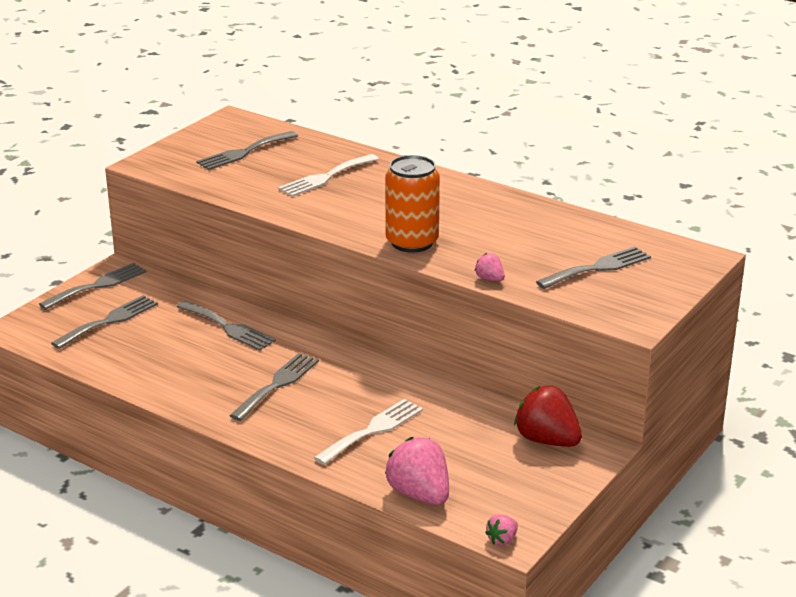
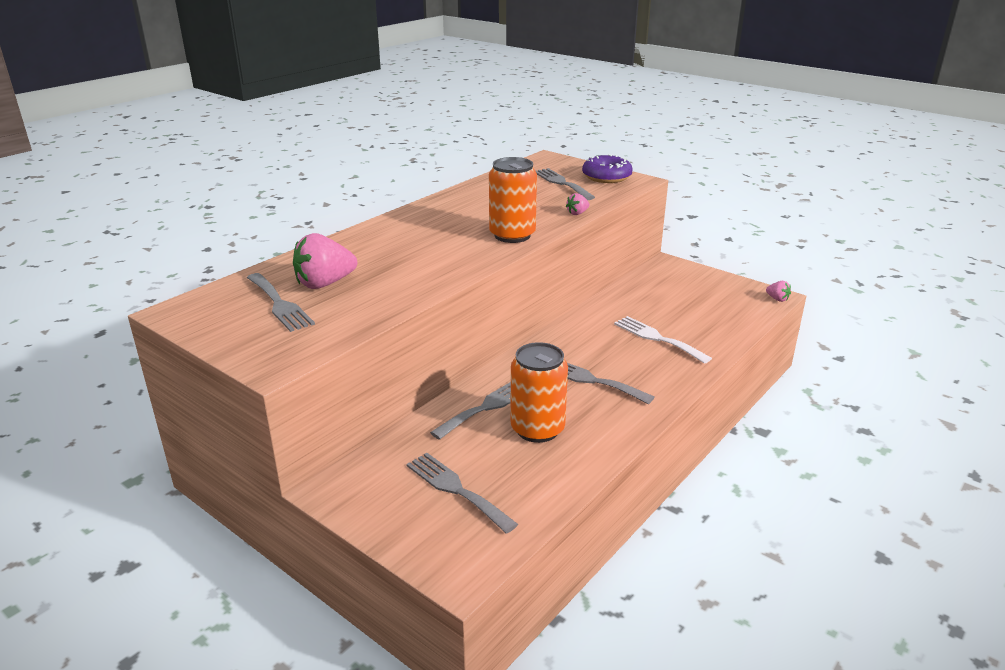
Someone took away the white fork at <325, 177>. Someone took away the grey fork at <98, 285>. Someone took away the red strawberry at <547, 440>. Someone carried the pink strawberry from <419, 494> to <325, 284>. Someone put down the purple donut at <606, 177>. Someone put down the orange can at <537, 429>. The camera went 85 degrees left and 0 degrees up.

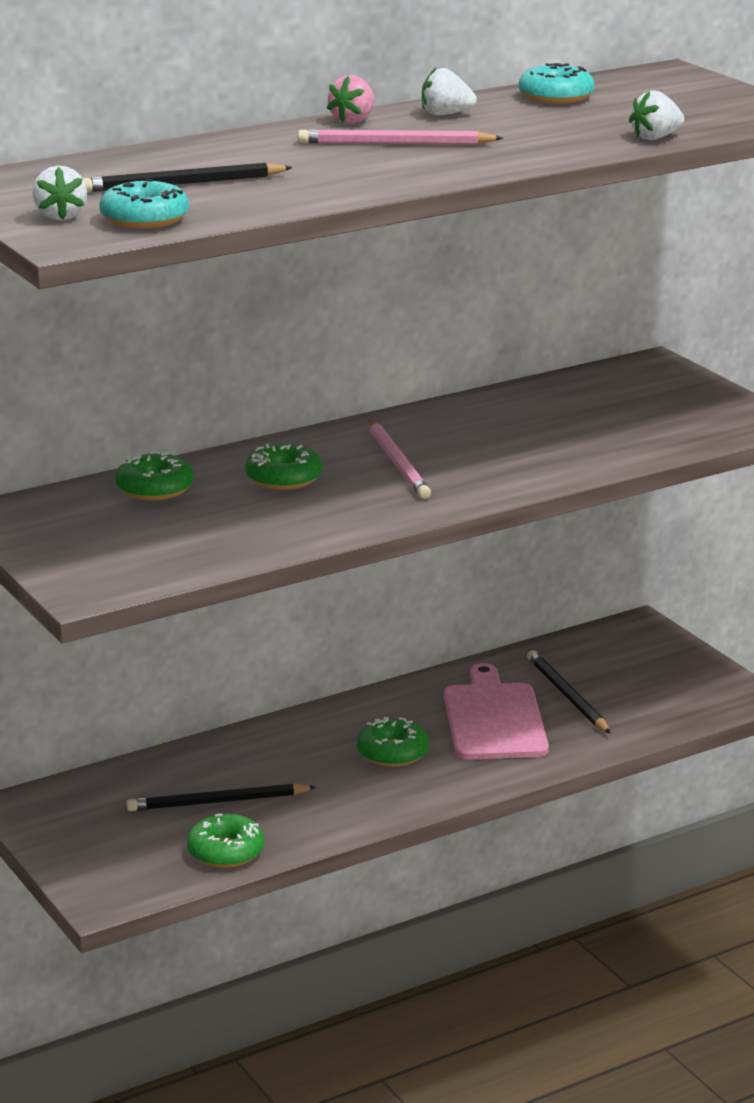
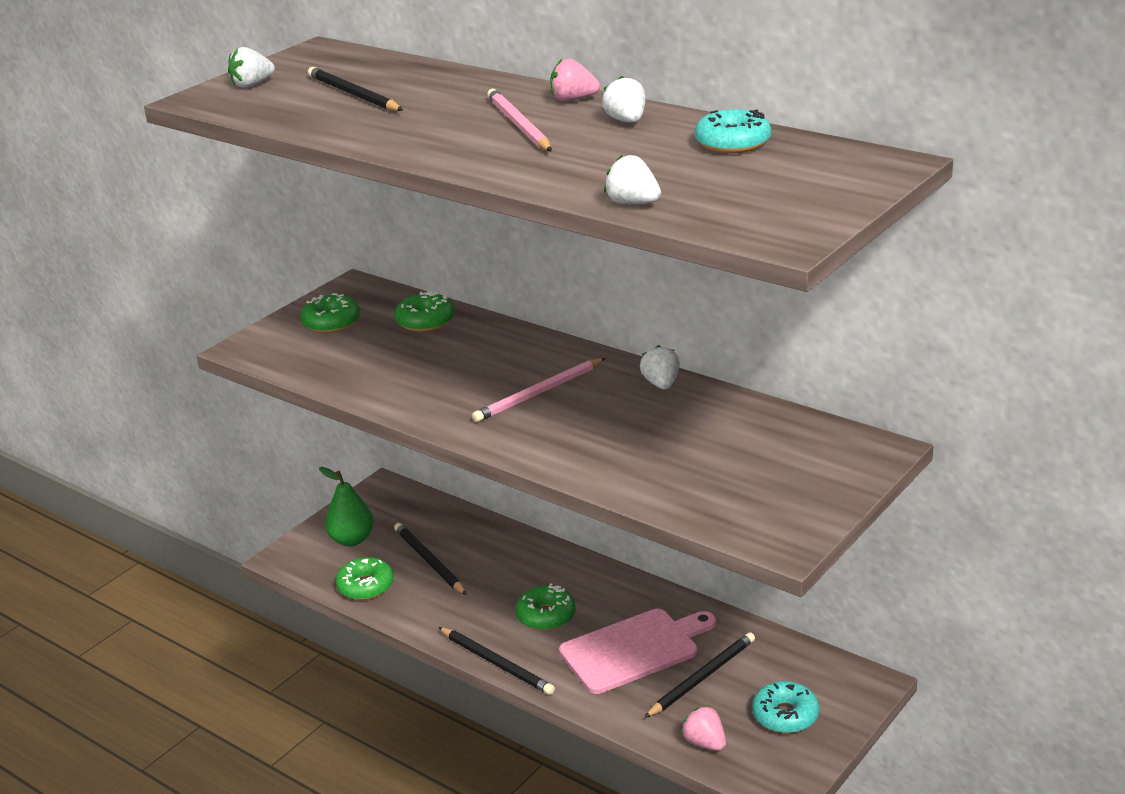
Someone carried the turquoise donut from <144, 219> to <785, 715>. Someone carried the green donut from <284, 478> to <331, 322>. Someone put down the white strawberry at <661, 384>. Someone put down the green pear at <352, 539>. Someone put down the black pencil at <497, 663>. Someone put down the pink strawberry at <705, 743>. The camera went 70 degrees right and 5 degrees up.

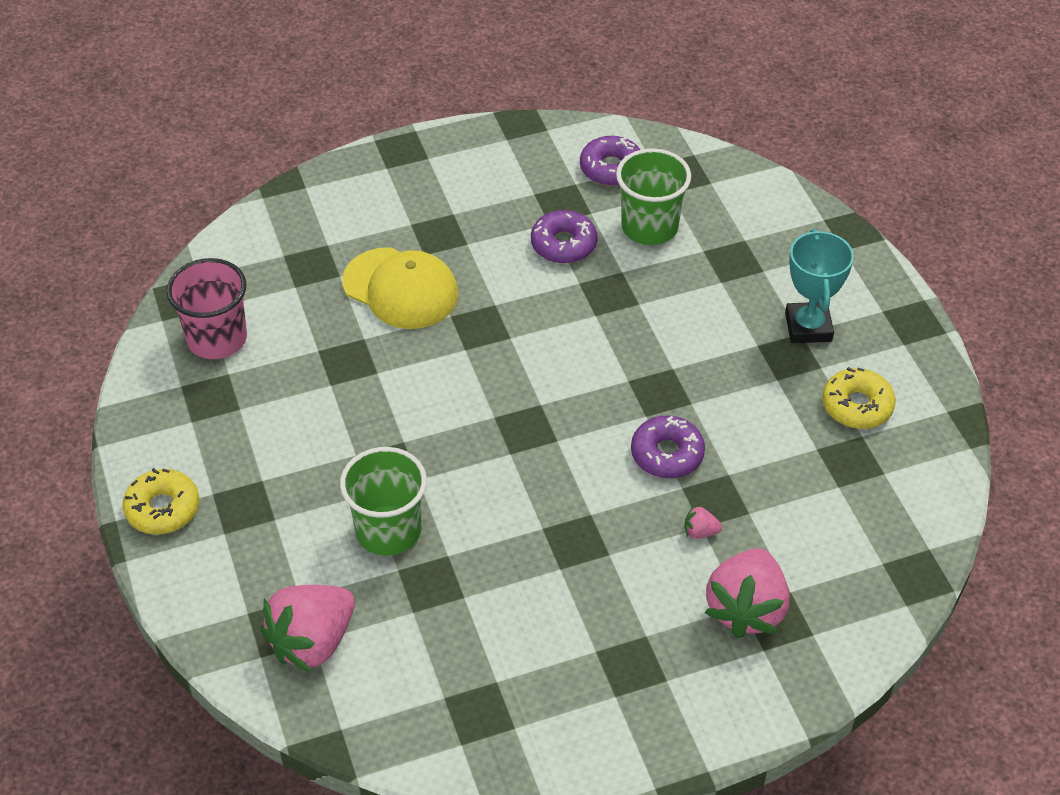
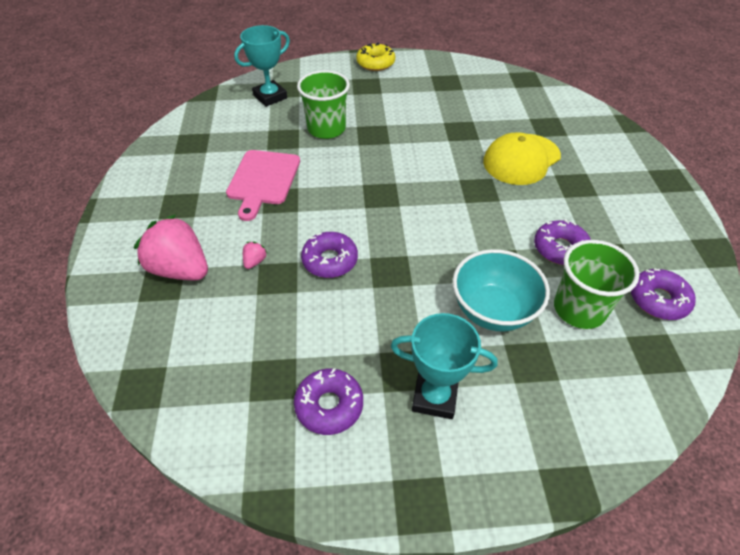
Someone took away the pink cup at <217, 339>. Someone repainted the yellow donut at <857, 406>, which became the purple donut at <329, 405>. Someone swapped the pink strawberry at <312, 642> for the turquoise trophy at <270, 97>. Someone put down the pink cutting board at <263, 180>. Someone put down the turquoise bowl at <493, 311>. The camera went 105 degrees right and 0 degrees up.

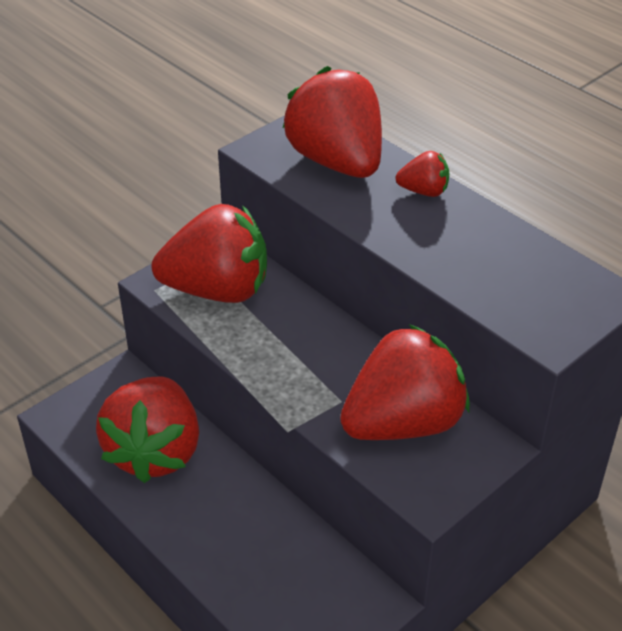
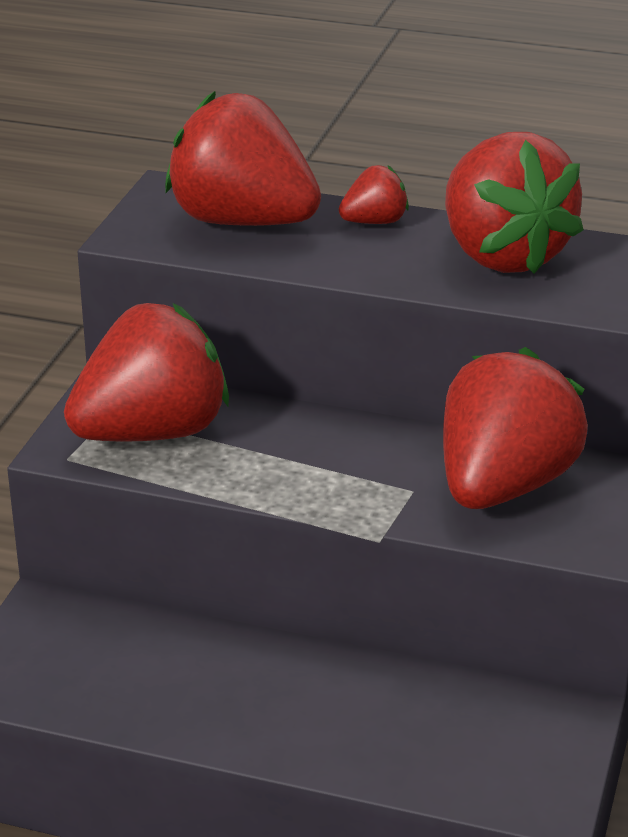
Someone carried the red strawberry from <155, 452> to <502, 255>. The camera went 30 degrees left and 10 degrees down.

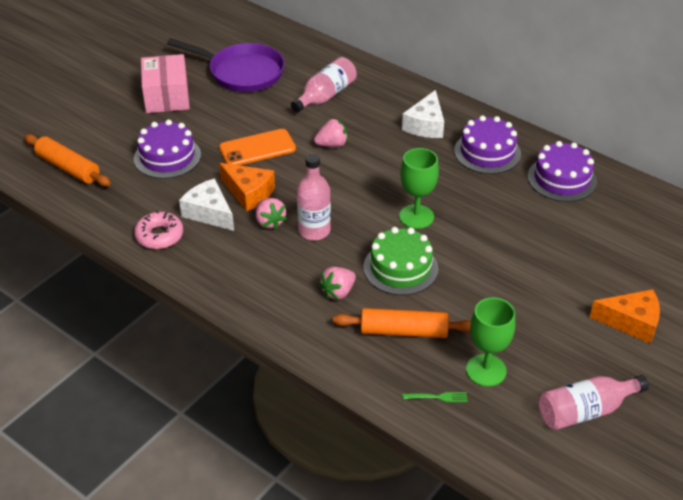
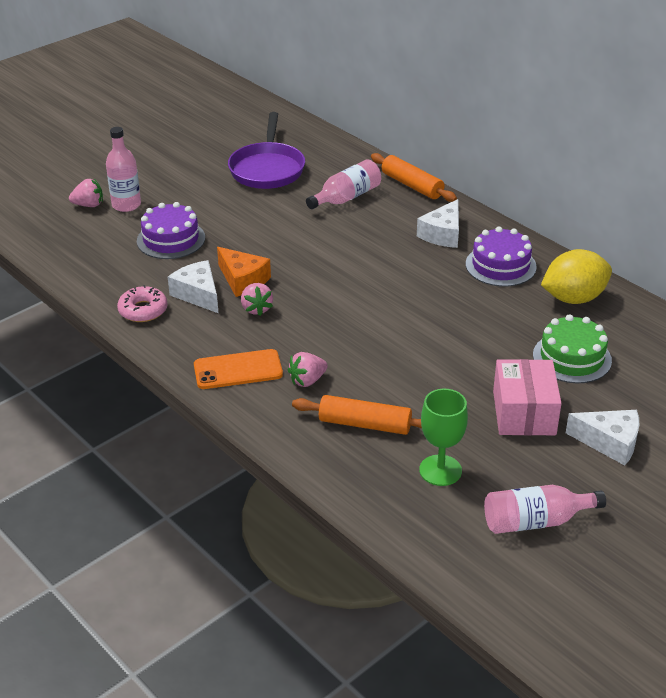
Someone rotated the purple pan at <242, 72> by 60 degrees clockwise. Someone carried the pink box from <166, 96> to <524, 413>. Someone carried the pink strawberry from <332, 145> to <89, 205>. Someone carried the orange phone from <257, 148> to <238, 370>. Someone carried the orange rolling pin from <68, 168> to <412, 185>. Someone swapped the purple cake at <562, 179> for the yellow lemon at <573, 298>. Someone took away the green goblet at <416, 217>. Someone carried the pink bottle from <314, 231> to <126, 205>. Someone carried the green cake from <400, 268> to <572, 358>. Someone repainted the orange cheese at <631, 322>, which became the white cheese at <609, 442>. Someone took away the green fork at <437, 397>. The camera went 10 degrees right and 5 degrees down.

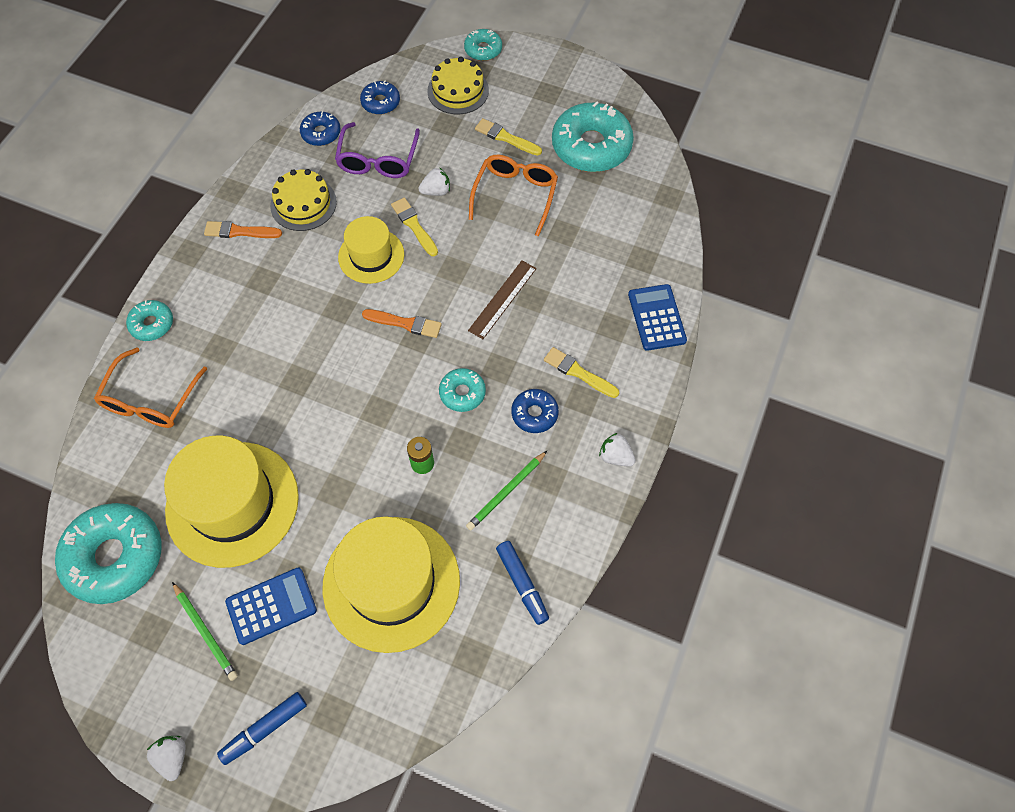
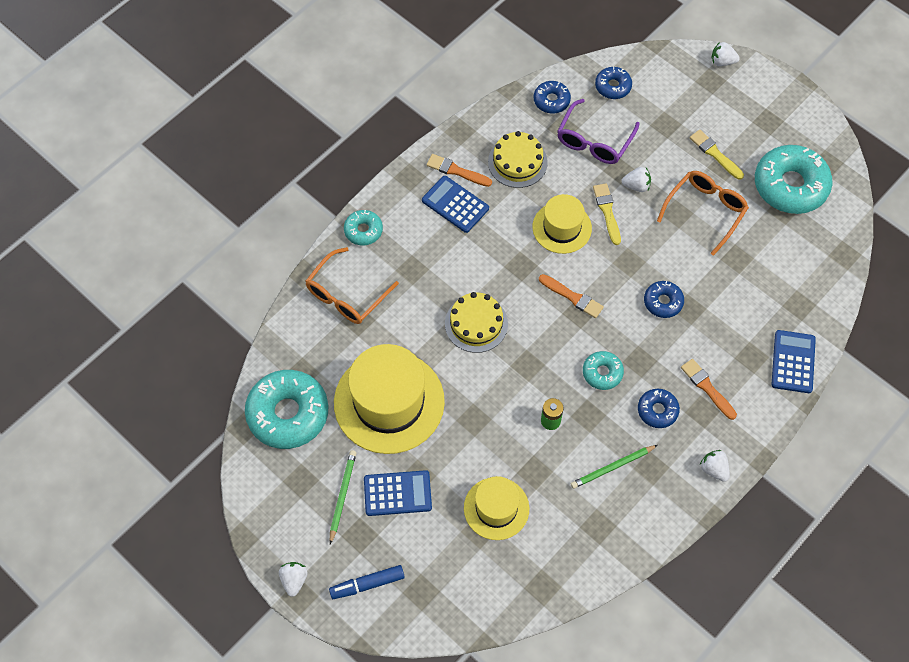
Someone swapped the turquoise donut at <483, 50> for the white strawberry at <722, 61>. Someone carried the yellow cake from <458, 91> to <476, 324>. Someone swapped the brown ruler at <502, 299> for the blue donut at <663, 302>. Someone repainted the yellow brush at <578, 372>, which became the orange brush at <707, 387>. Someone scaled the yellow hat at <391, 583> by 0.57. Someone took away the blue marker at <522, 584>. Someone rotated the green pencil at <205, 632> by 150 degrees counterclockwise. Someone put down the blue calculator at <455, 204>. The camera went 20 degrees right and 0 degrees up.

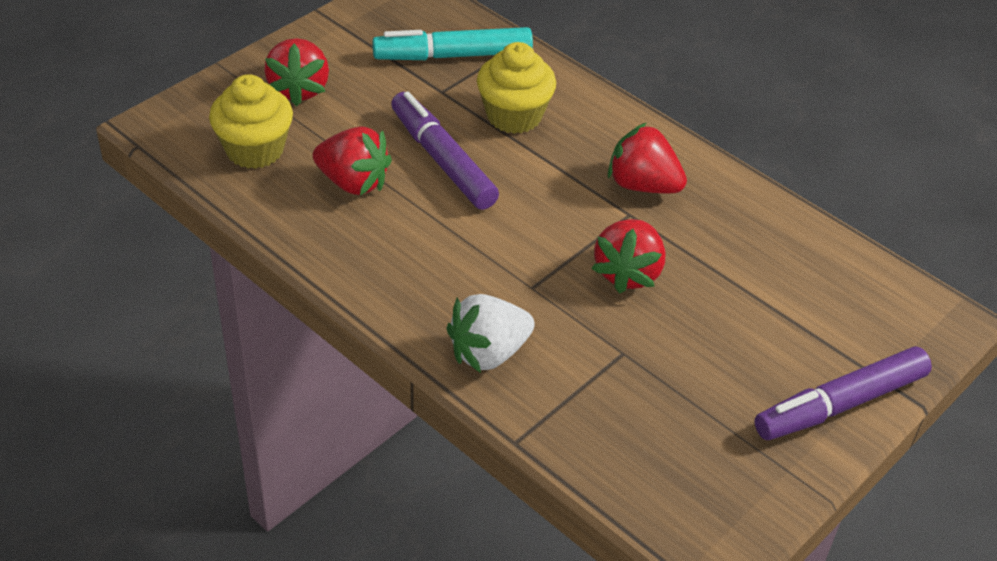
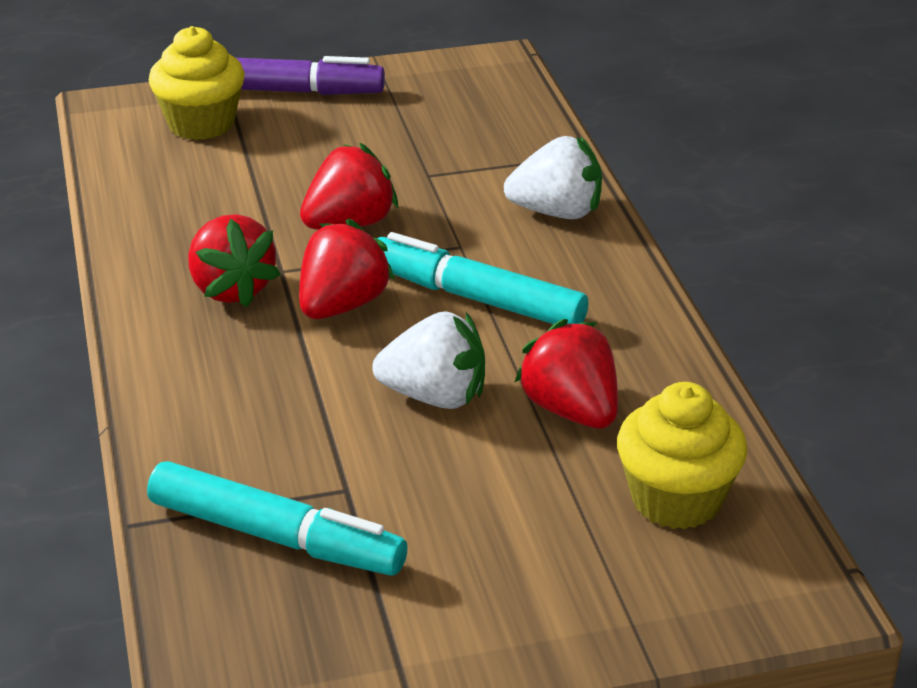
Someone carried the red strawberry from <299, 89> to <342, 305>. Someone carried the yellow cupcake from <514, 116> to <201, 123>. Someone swapped the purple marker at <442, 160> for the white strawberry at <435, 396>. Someone put down the turquoise marker at <477, 299>. The camera went 145 degrees left and 10 degrees down.

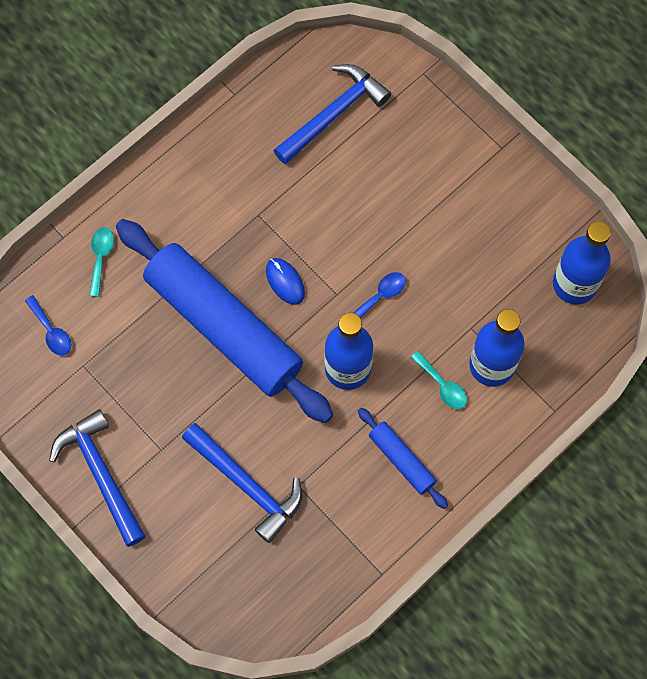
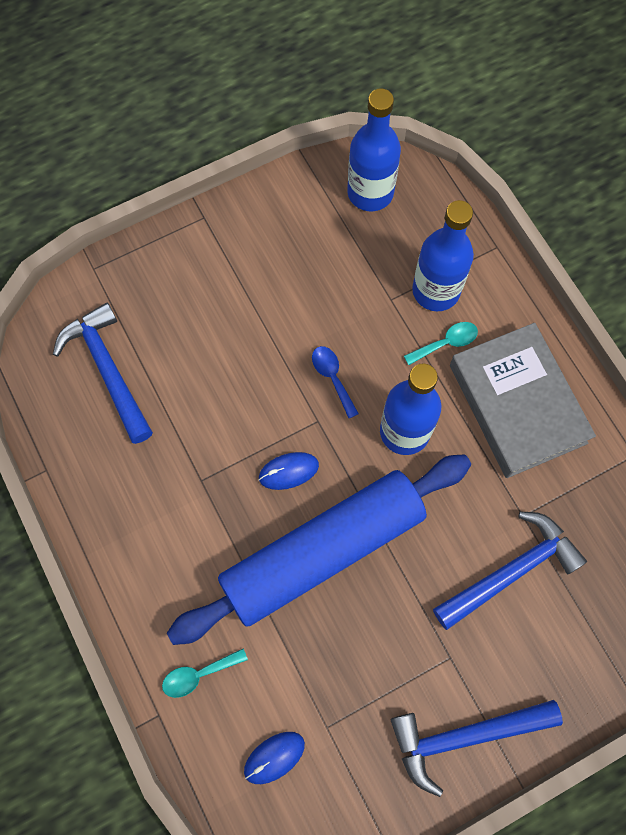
Someone rotated the turquoise spoon at <101, 258> by 45 degrees counterclockwise. Someone swapped the blue spoon at <51, 331> for the blue mouse at <274, 757>. Someone swapped the blue rolling pin at <401, 460> for the grey book at <517, 404>. The camera went 75 degrees left and 0 degrees up.

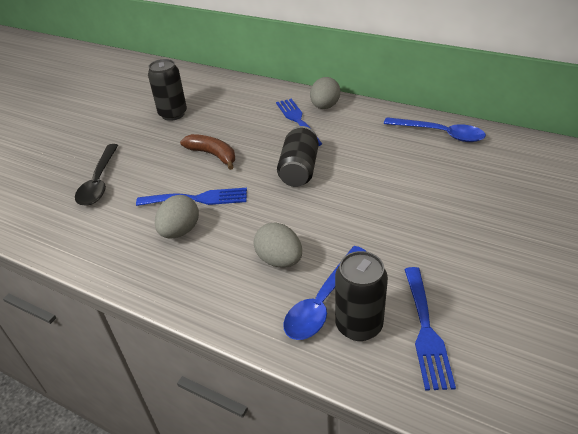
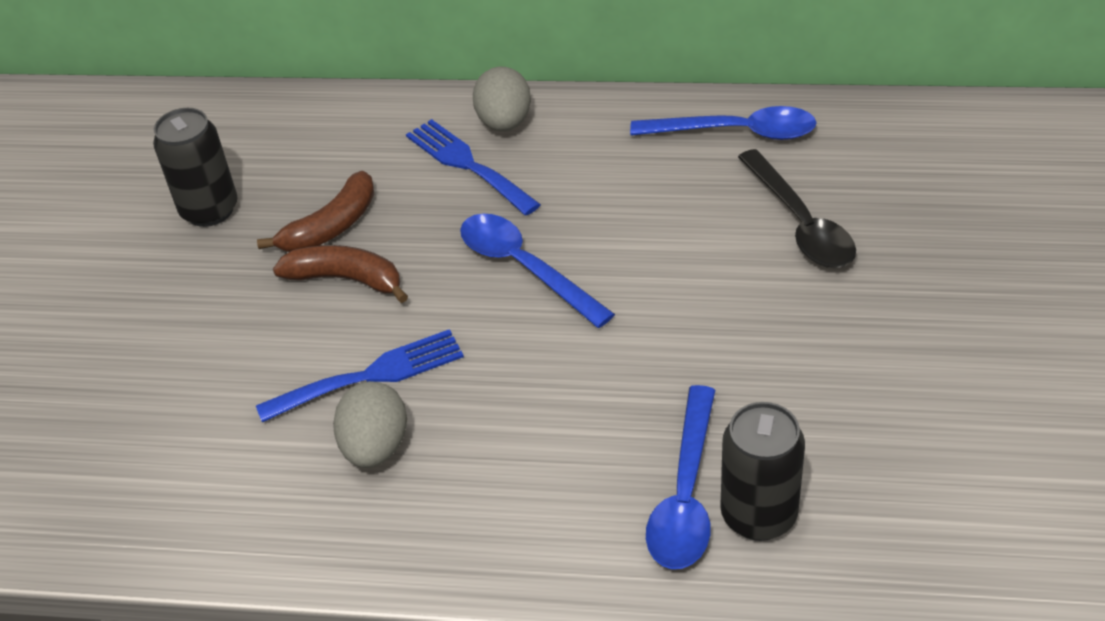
Someone swapped the black can at <299, 170> for the blue spoon at <525, 268>. Someone carried the black spoon from <99, 182> to <800, 223>. Someone took away the grey egg at <279, 260>. Someone took away the blue fork at <426, 331>. Someone put down the brown banana at <331, 226>. The camera went 20 degrees left and 5 degrees up.

